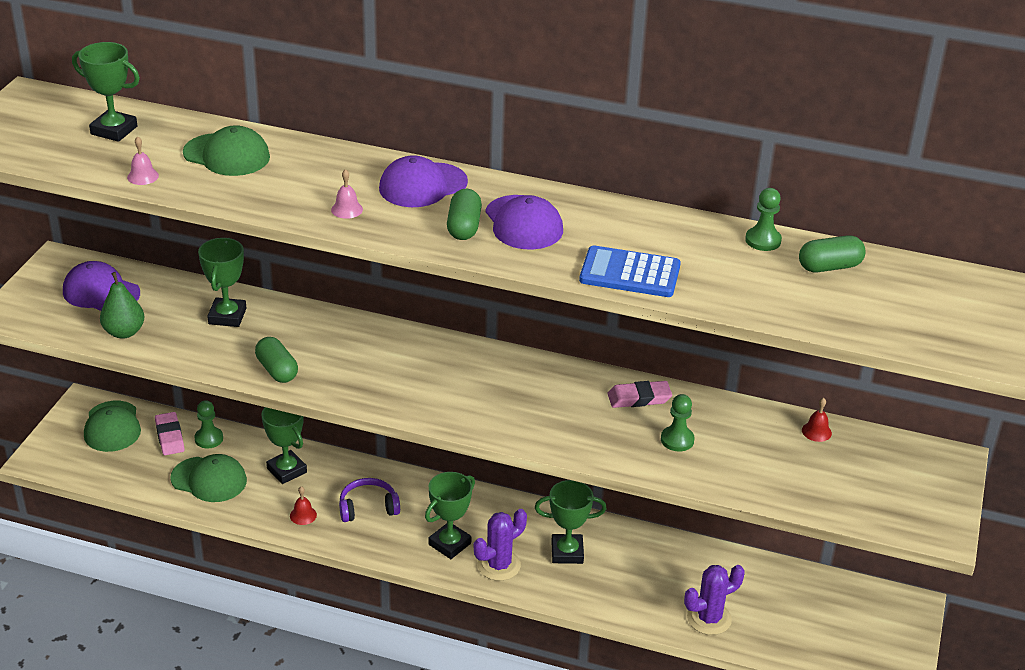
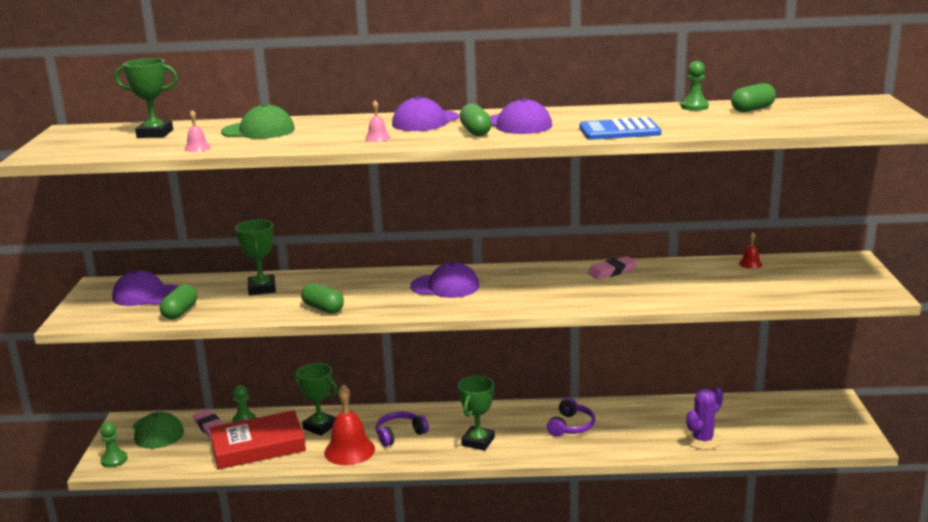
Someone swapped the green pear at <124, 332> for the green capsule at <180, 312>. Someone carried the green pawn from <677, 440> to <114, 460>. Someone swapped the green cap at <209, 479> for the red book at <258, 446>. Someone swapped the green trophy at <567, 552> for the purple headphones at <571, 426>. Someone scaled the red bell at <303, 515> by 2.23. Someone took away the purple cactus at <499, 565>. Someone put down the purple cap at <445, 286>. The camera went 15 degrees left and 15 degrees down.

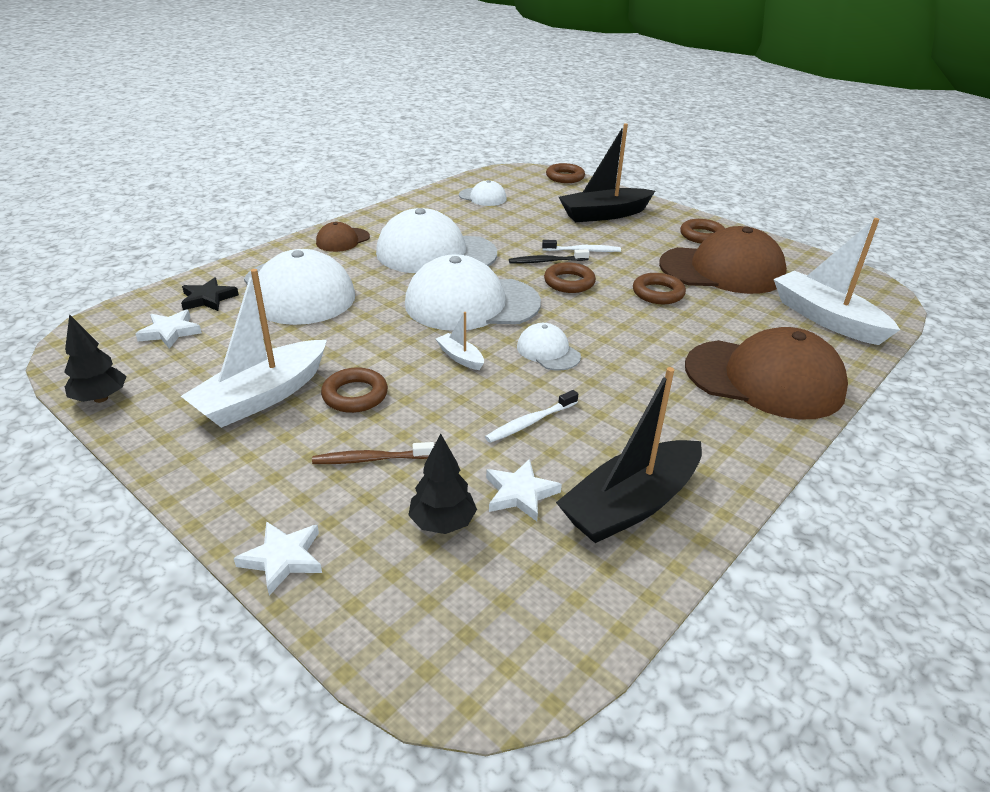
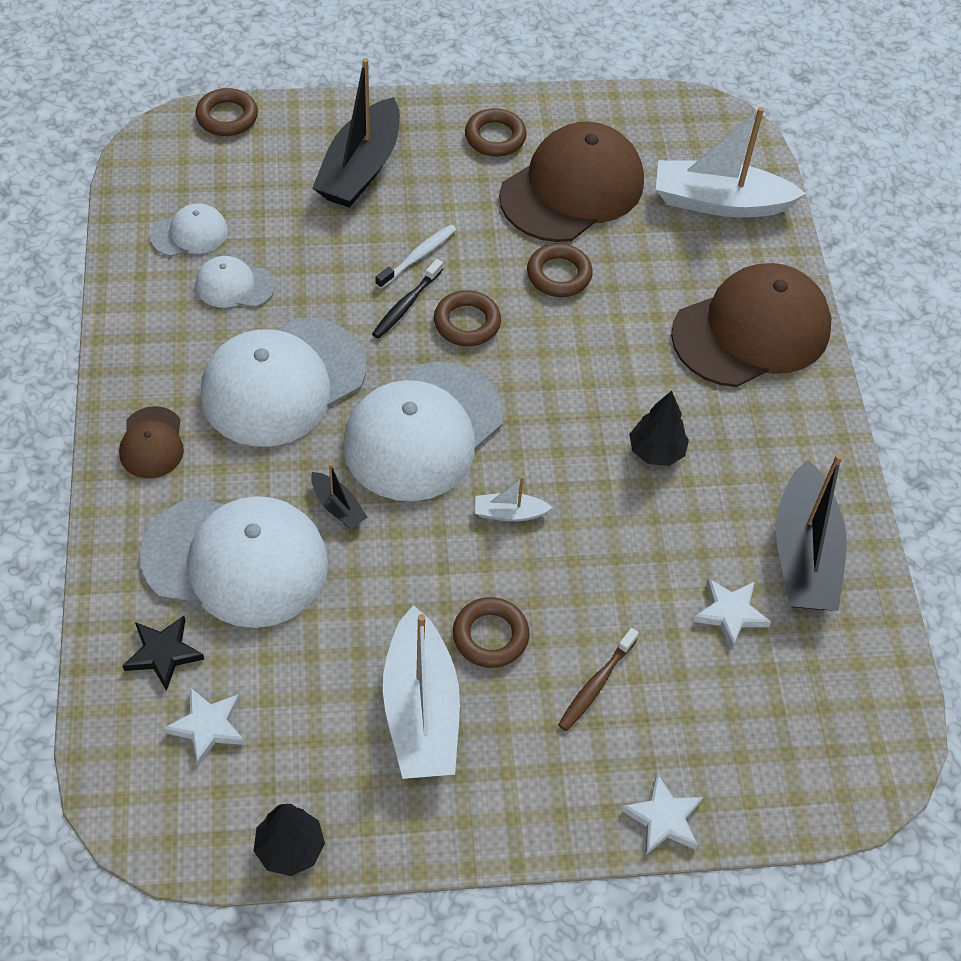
Someone carried the white cap from <548, 351> to <234, 285>. Someone took away the white toothbrush at <530, 422>. Someone carried the black tree from <442, 523> to <656, 452>. Someone put down the black boat at <338, 507>. The camera went 50 degrees left and 20 degrees up.

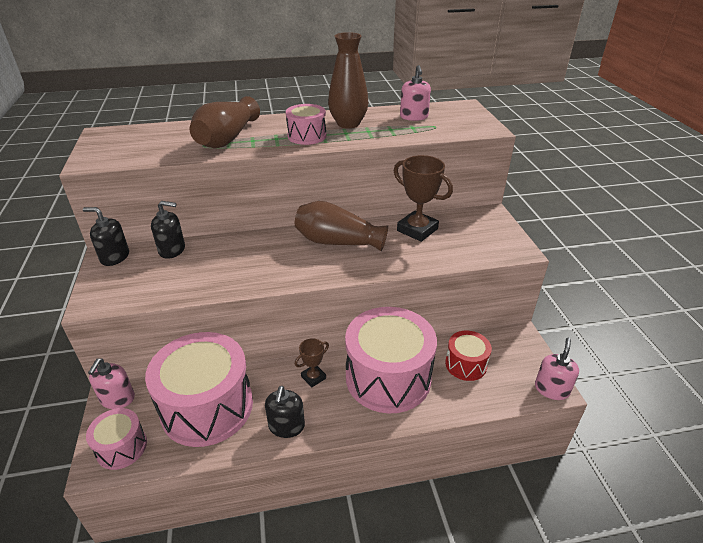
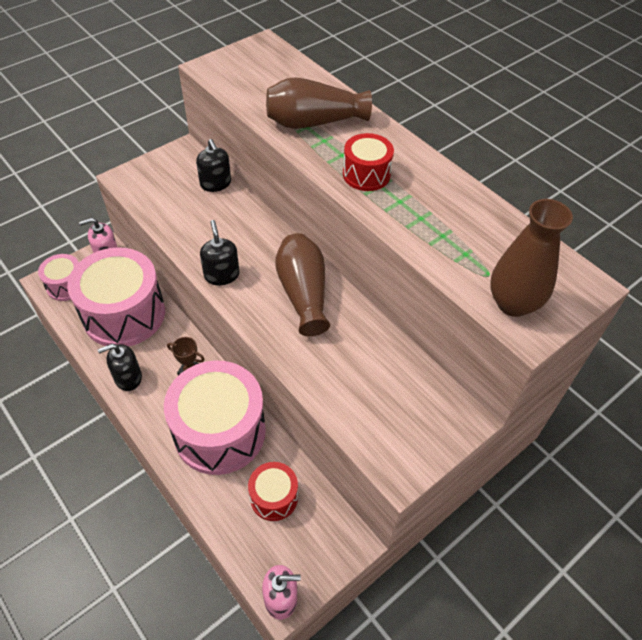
Someone carried the brown vase from <348, 124> to <513, 303>. Someone took away the pink soap dispenser at <414, 117>. Someone repainted the pink drum at <307, 136>, which became the red drum at <366, 174>. Someone took away the brown trophy at <417, 230>. Someone carried the black soap dispenser from <115, 257> to <221, 275>. The camera went 60 degrees right and 15 degrees up.

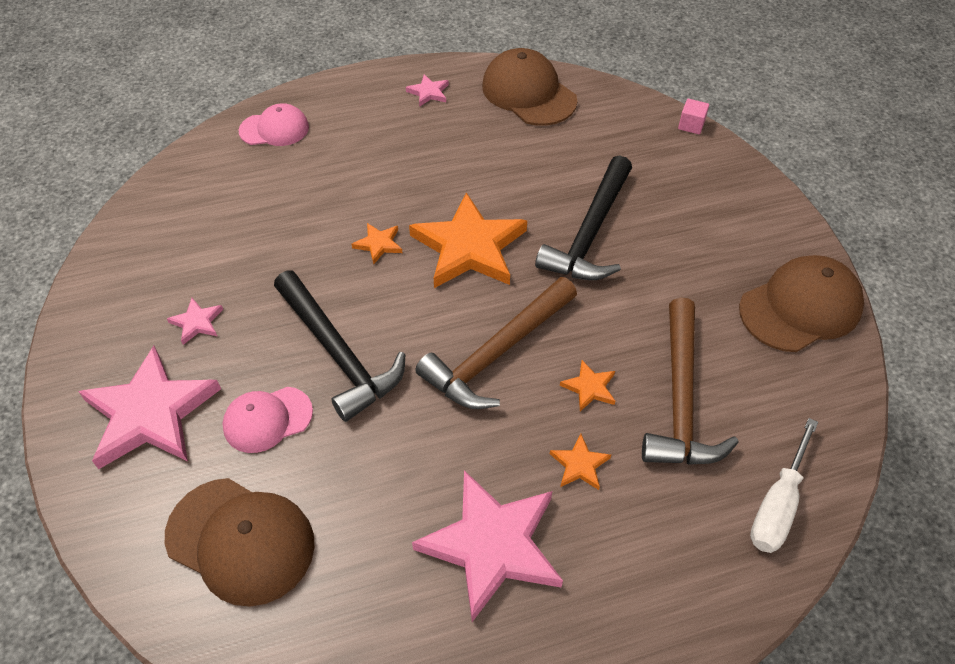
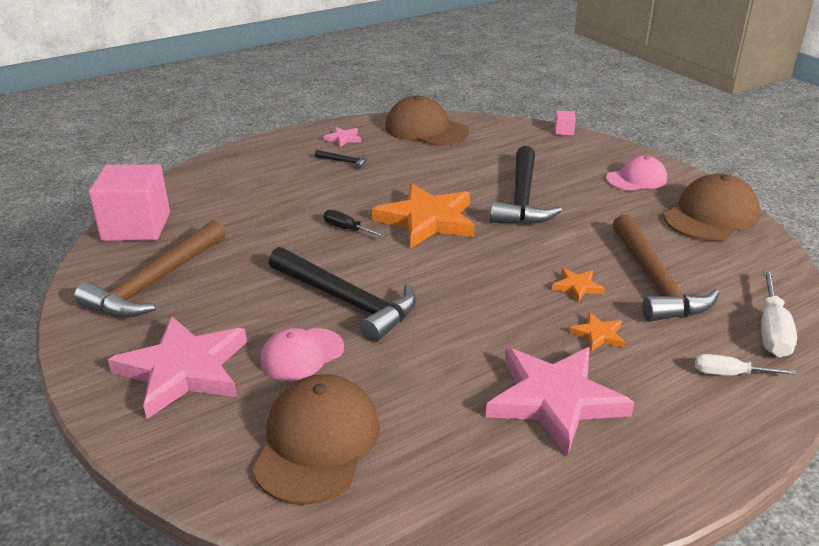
Someone carried the pink cap from <274, 129> to <636, 179>. Someone swapped the orange star at <378, 244> for the black screwdriver at <347, 229>. Someone carried the brown hammer from <497, 353> to <155, 282>. Someone took away the pink star at <197, 322>. Someone rotated the brown cap at <241, 540> by 90 degrees counterclockwise. Someone put down the black hammer at <344, 162>. Someone put down the pink cube at <136, 227>. Someone put down the white screwdriver at <730, 374>. The camera went 15 degrees left and 20 degrees down.

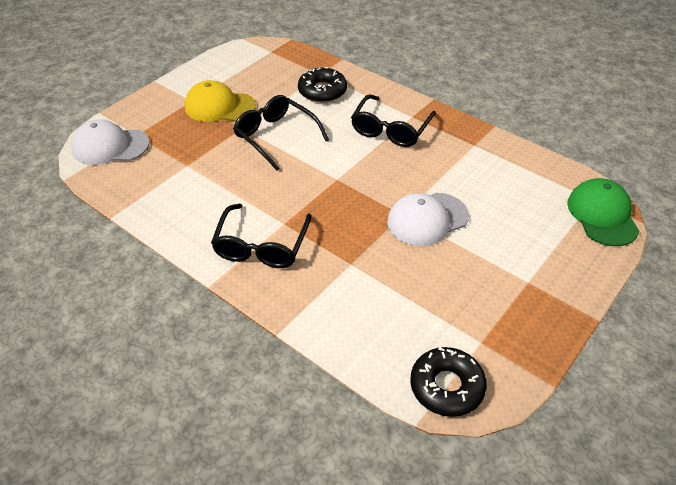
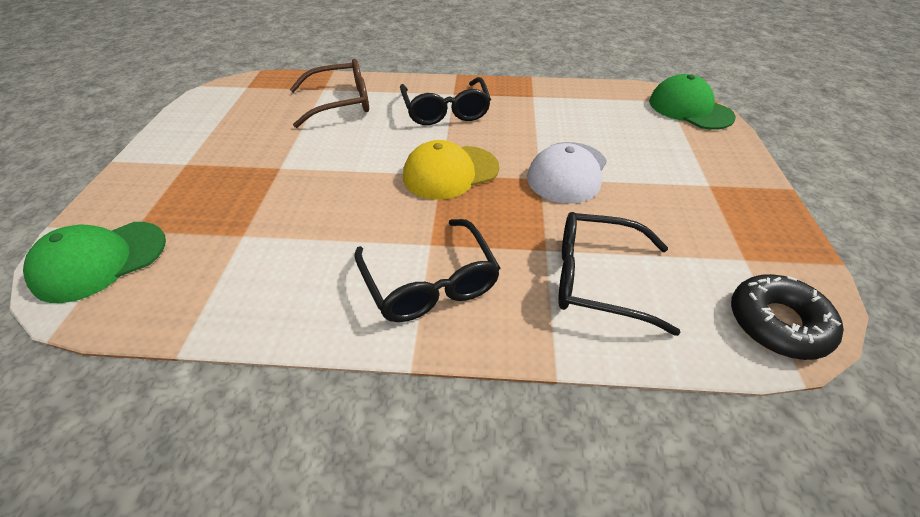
Someone swapped the black donut at <322, 91> for the brown glasses at <341, 102>. Someone carried the yellow cap from <219, 106> to <450, 172>. Someone carried the black glasses from <275, 136> to <596, 279>. Someone repainted the white cap at <110, 146>, which became the green cap at <100, 261>. The camera went 35 degrees left and 0 degrees up.

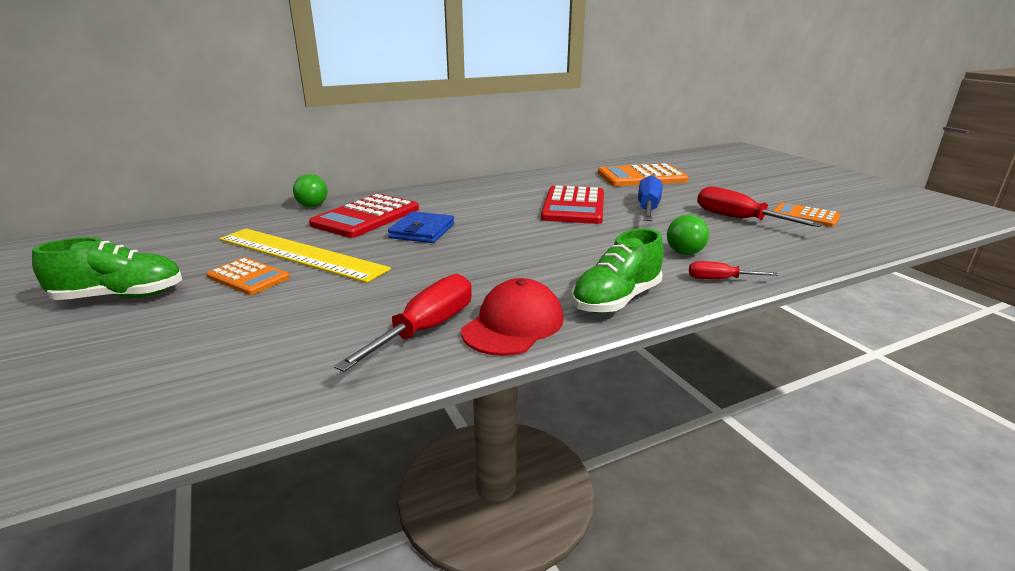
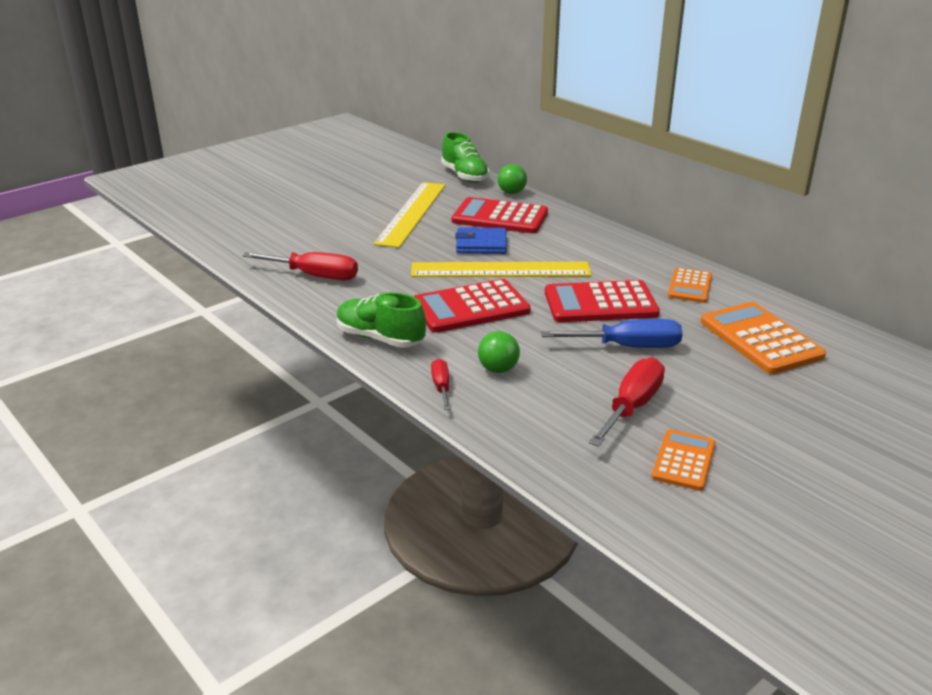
Someone carried the green shoe from <121, 296> to <464, 176>. Someone carried the orange calculator from <248, 277> to <689, 286>. Someone took away the red cap at <513, 324>. Someone put down the yellow ruler at <500, 270>. Someone put down the red calculator at <470, 307>. The camera went 75 degrees right and 5 degrees up.

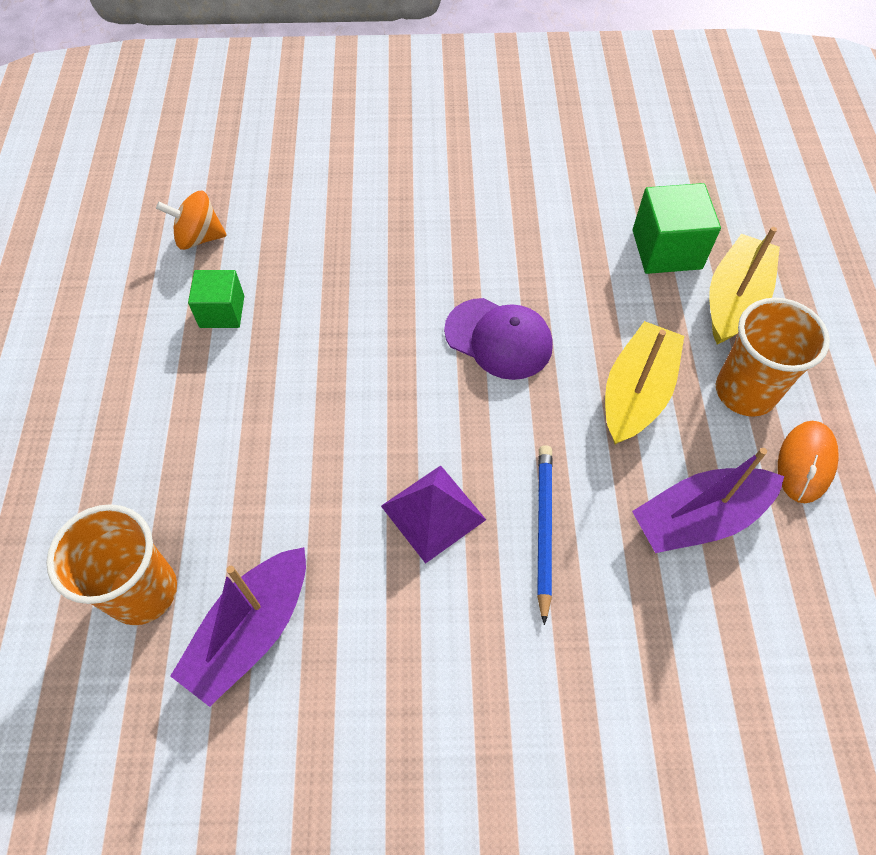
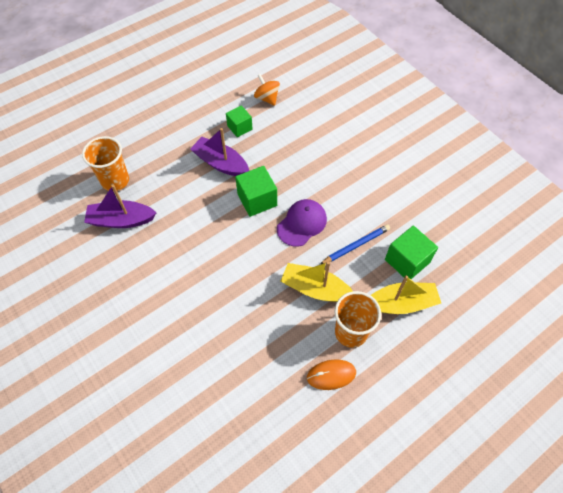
Someone rotated the purple cap at <498, 339> by 135 degrees counterclockwise. Someone rotated the yellow boat at <636, 393> by 150 degrees counterclockwise. Someone carried the blue pencil from <543, 528> to <356, 245>. Someone carried the purple boat from <699, 518> to <221, 163>. Someone took away the purple pyramid at <433, 512>. Someone put down the green cube at <257, 200>. The camera went 55 degrees right and 0 degrees up.

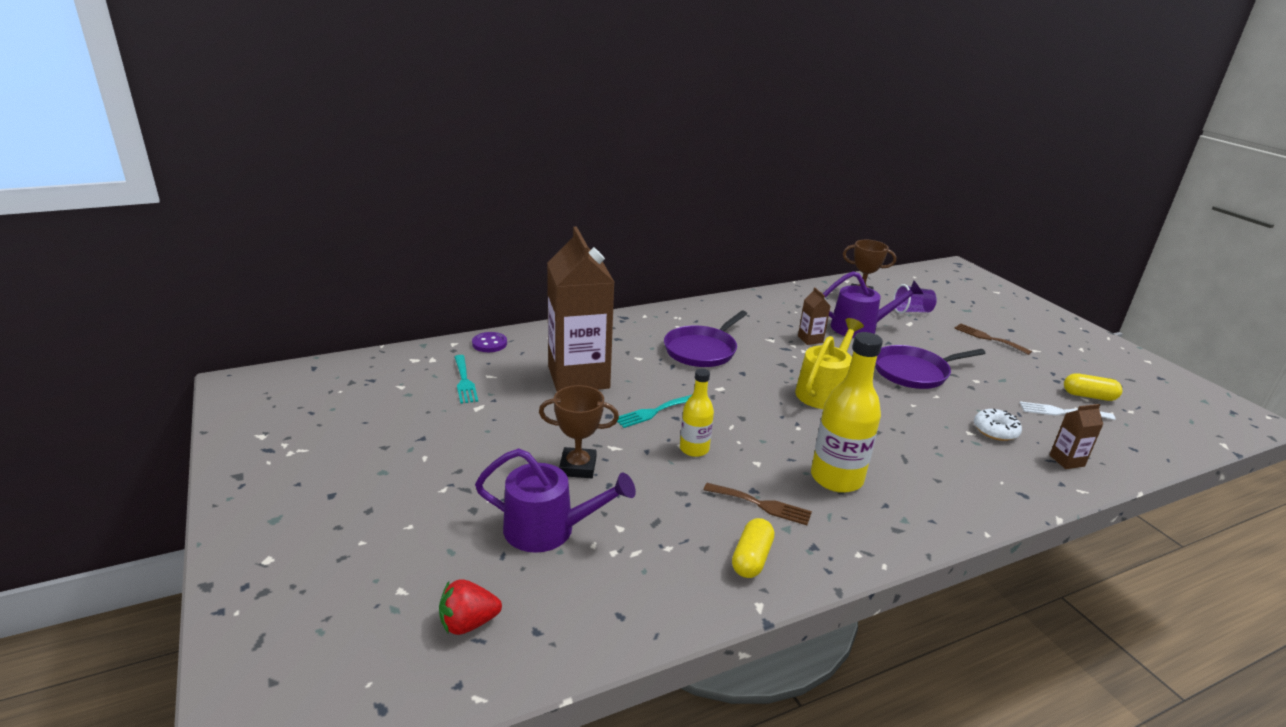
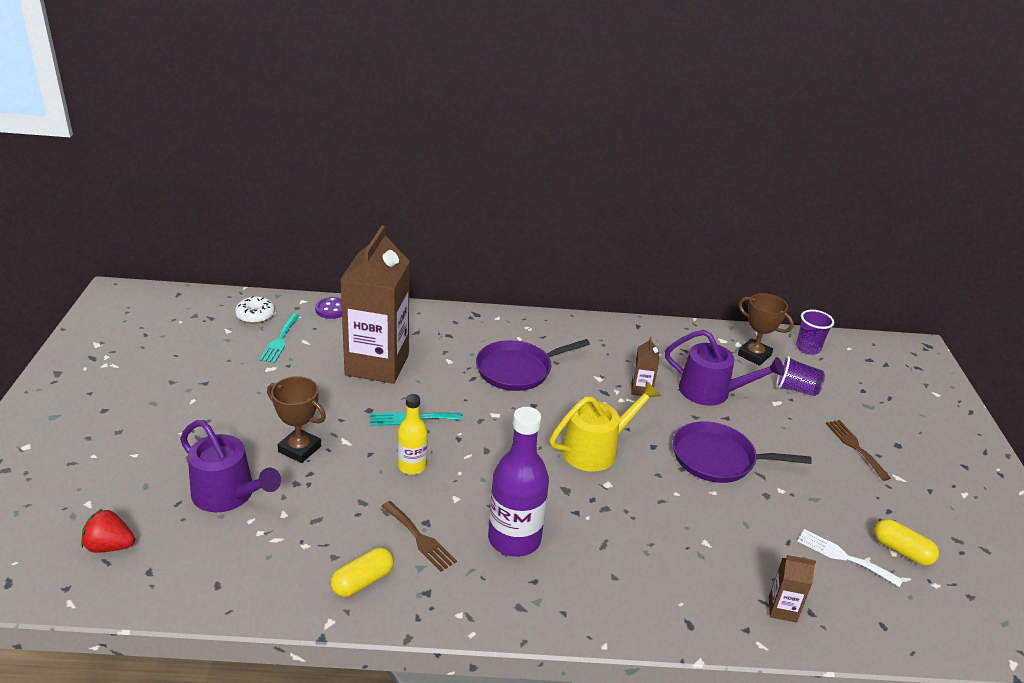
Someone repainted the yellow bottle at <836, 478>, which became the purple bottle at <514, 539>. Someone carried the white donut from <995, 431> to <255, 315>. Someone put down the purple cup at <808, 348>. The camera went 25 degrees right and 5 degrees up.

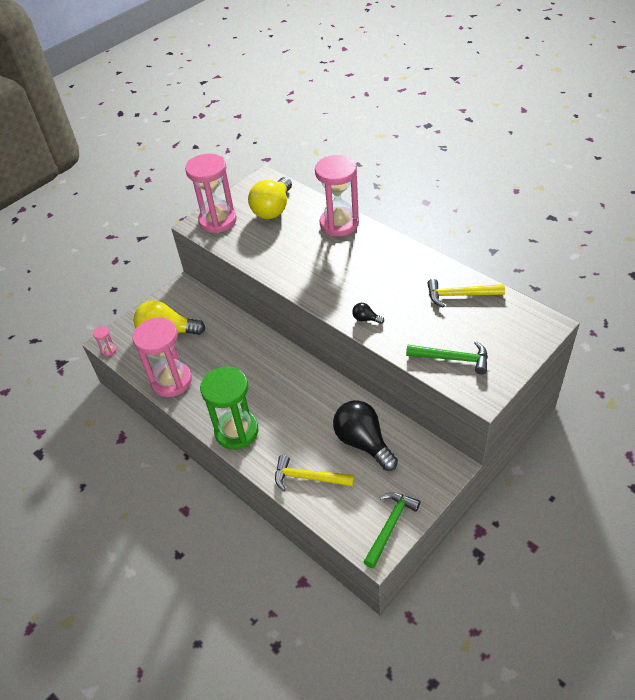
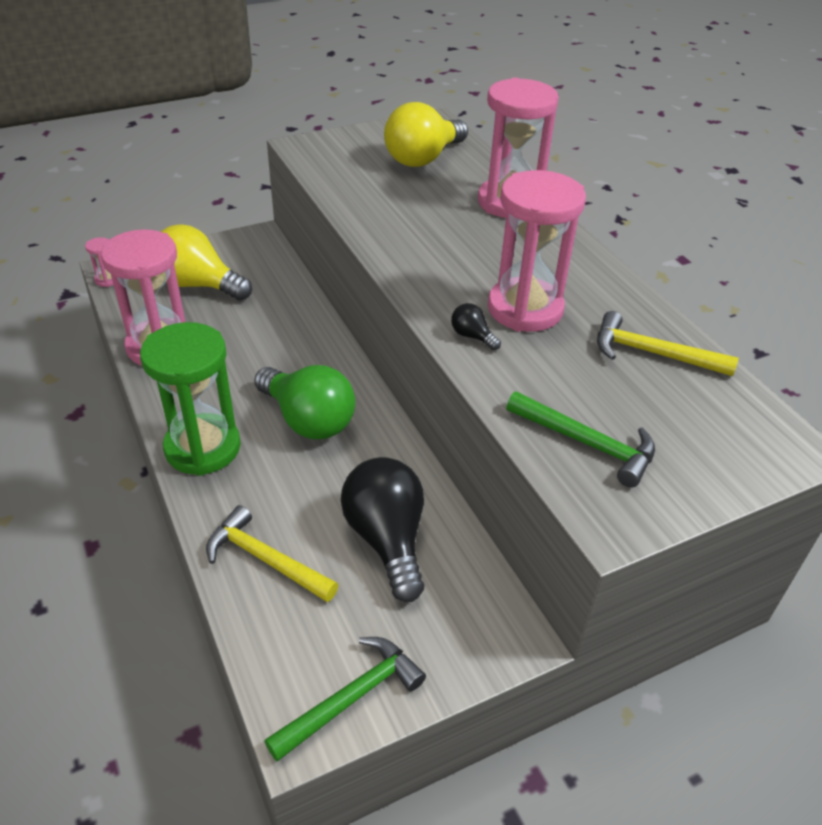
Someone carried the pink hourglass from <218, 221> to <525, 309>. Someone put down the green light bulb at <308, 420>. The camera went 15 degrees right and 5 degrees down.

